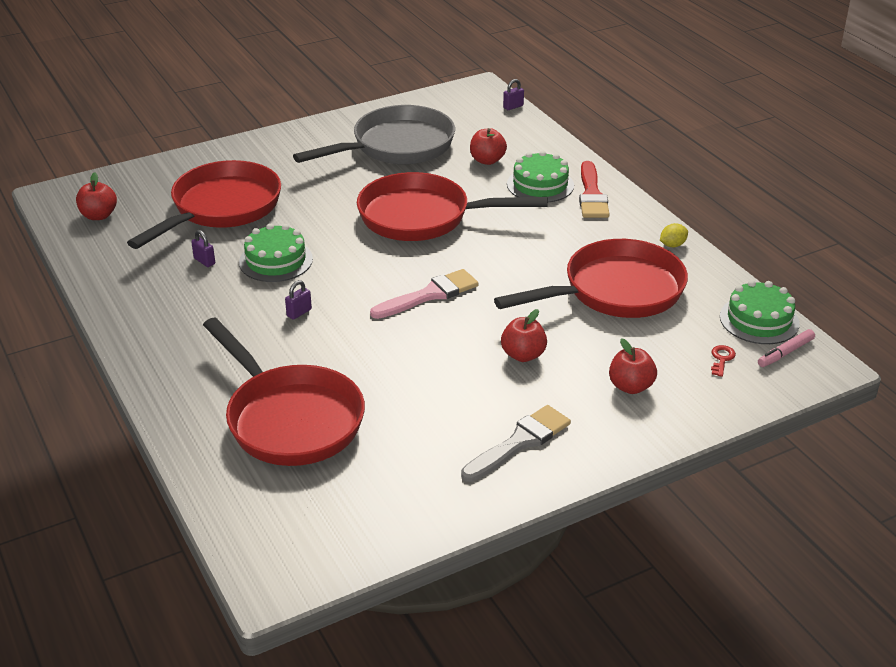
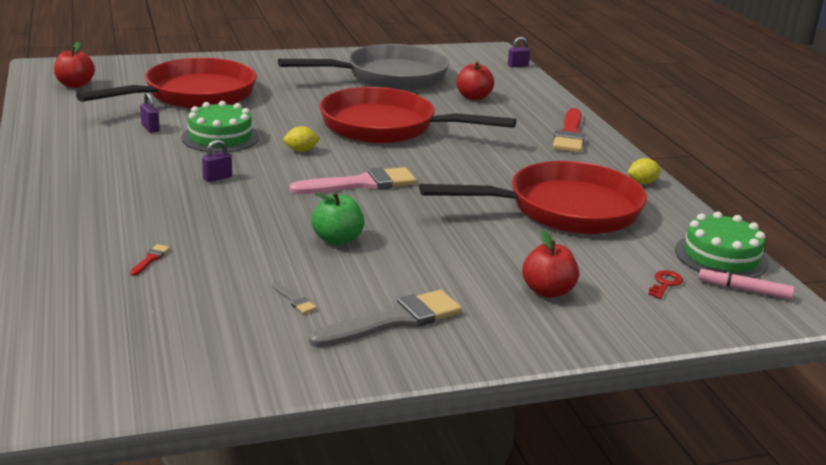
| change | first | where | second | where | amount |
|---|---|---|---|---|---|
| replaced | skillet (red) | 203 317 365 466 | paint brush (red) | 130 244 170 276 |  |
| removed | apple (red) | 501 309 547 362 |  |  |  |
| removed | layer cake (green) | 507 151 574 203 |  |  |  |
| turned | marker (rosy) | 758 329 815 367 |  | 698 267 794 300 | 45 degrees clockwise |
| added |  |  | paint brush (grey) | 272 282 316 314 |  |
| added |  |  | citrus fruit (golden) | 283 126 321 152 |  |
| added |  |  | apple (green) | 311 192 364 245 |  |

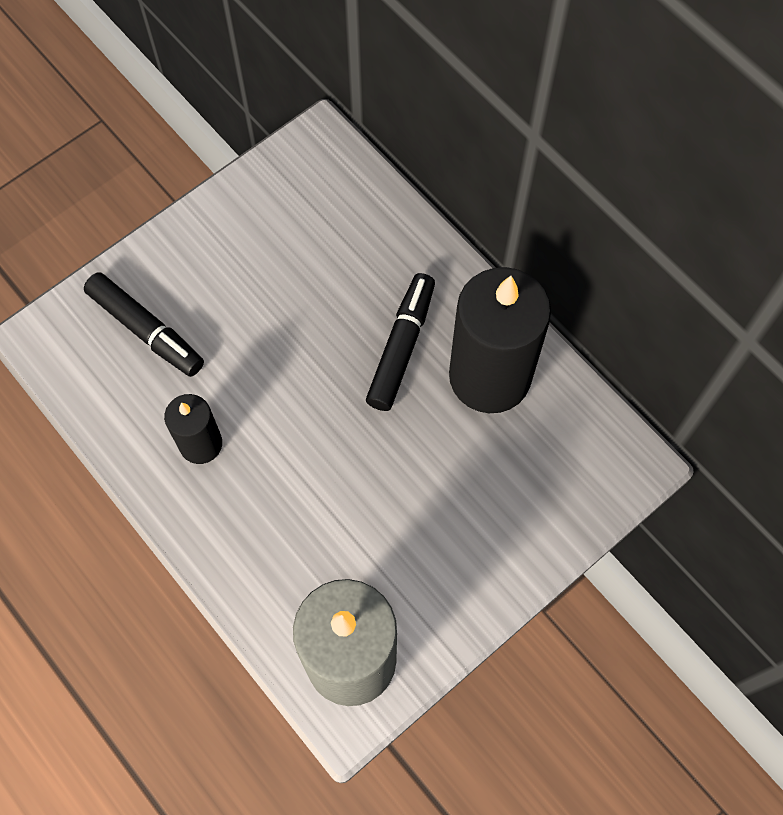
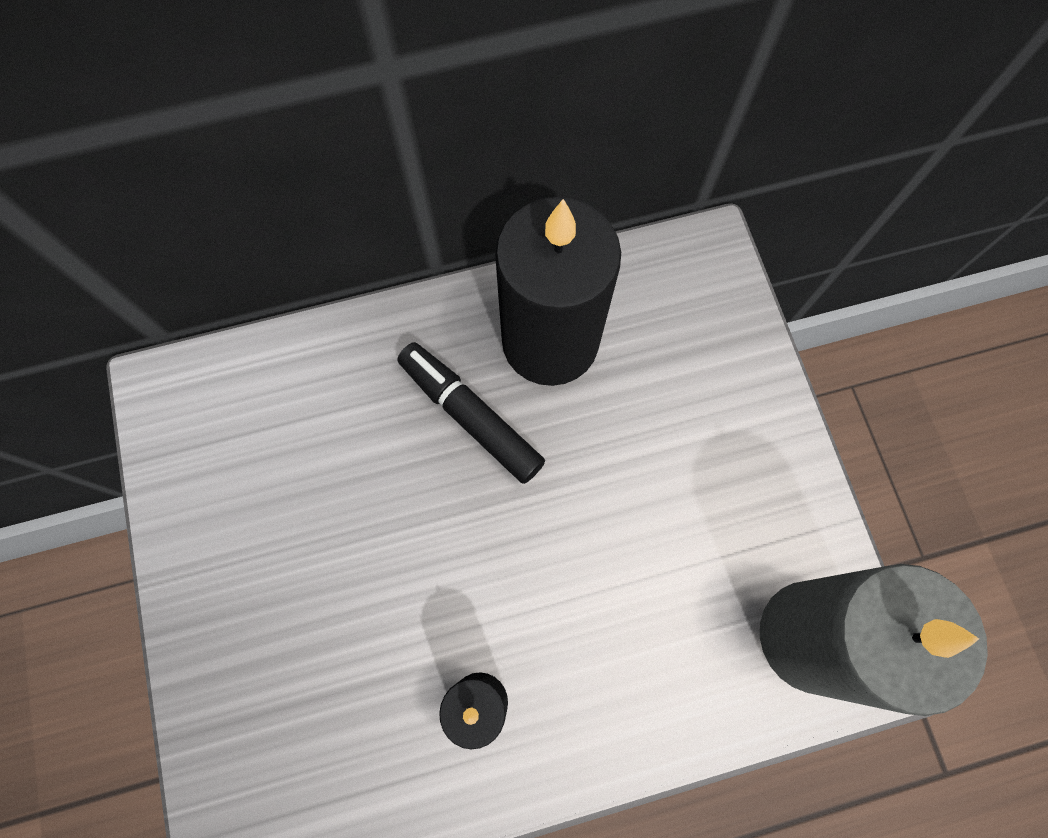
| change | first | where | second | where | amount |
|---|---|---|---|---|---|
| removed | marker (black) | 84 272 204 377 |  |  |  |

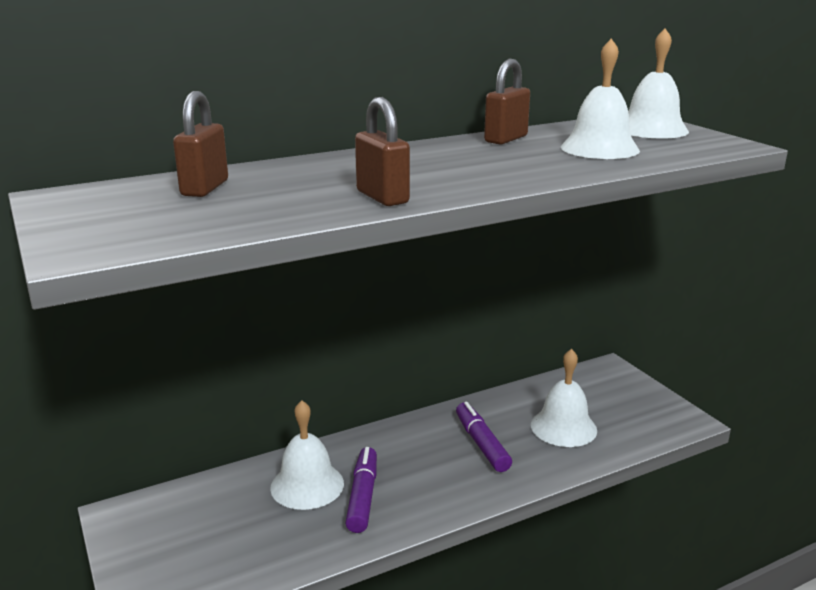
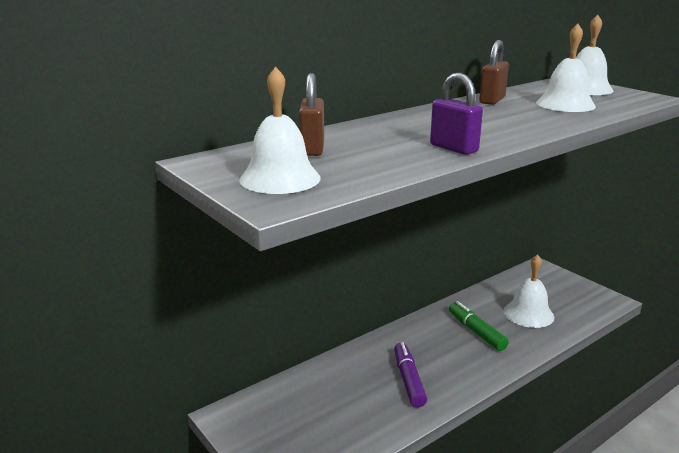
| change | first | where | second | where | amount |
|---|---|---|---|---|---|
| moved | school bell (snow-white) | 270 400 344 510 |  | 239 66 321 194 |  |
| recoloured | padlock (dark brown) | 355 97 410 206 | padlock (violet) | 430 73 483 155 |  |
| recoloured | marker (violet) | 456 402 512 472 | marker (green) | 449 301 509 351 |  |

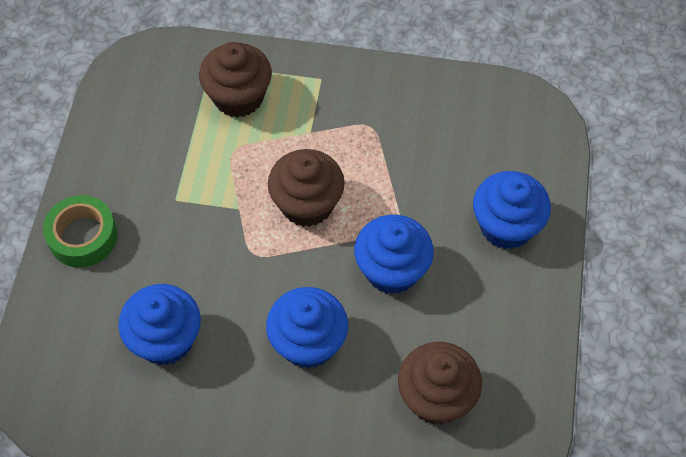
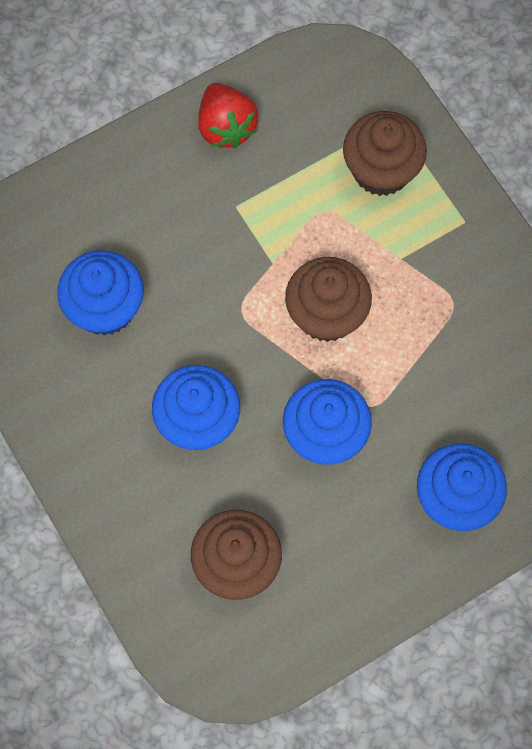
| change | first | where | second | where | amount |
|---|---|---|---|---|---|
| removed | roll of tape (green) | 43 195 117 268 |  |  |  |
| added |  |  | berry (red) | 198 83 258 148 |  |

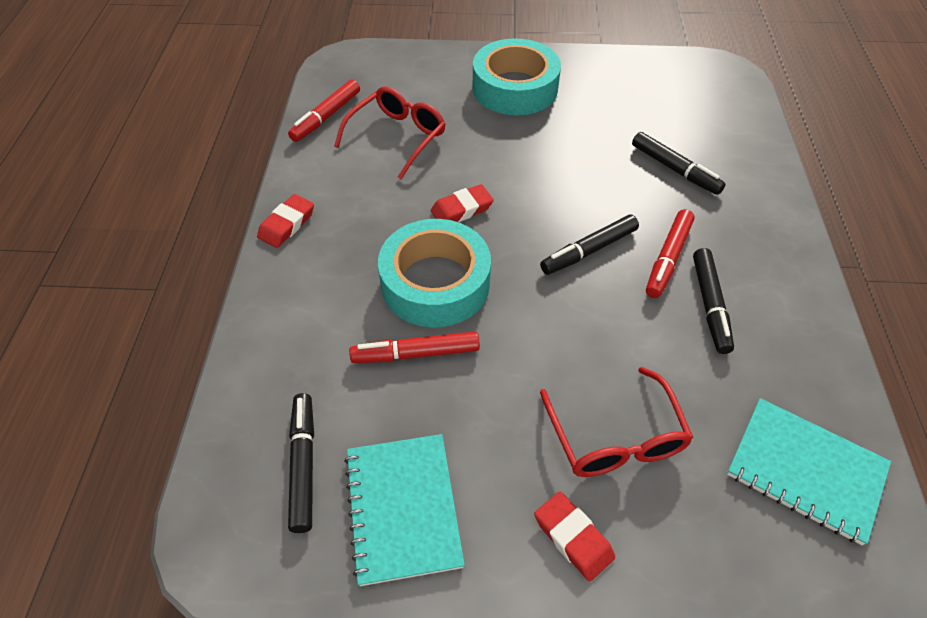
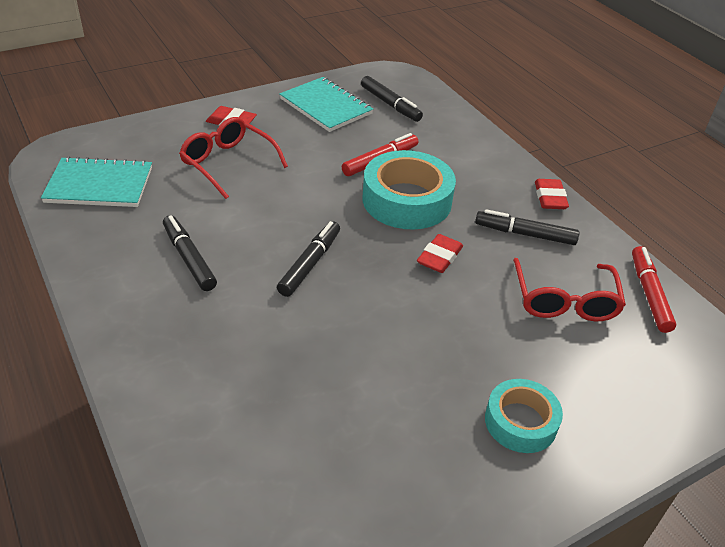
| change | first | where | second | where | amount |
|---|---|---|---|---|---|
| resized | roll of tape (teal) | 473 39 561 115 |  | 485 379 563 453 | x0.60 |
| moved | marker (black) | 632 132 726 195 |  | 475 209 579 245 |  |
| removed | marker (red) | 646 209 695 298 |  |  |  |

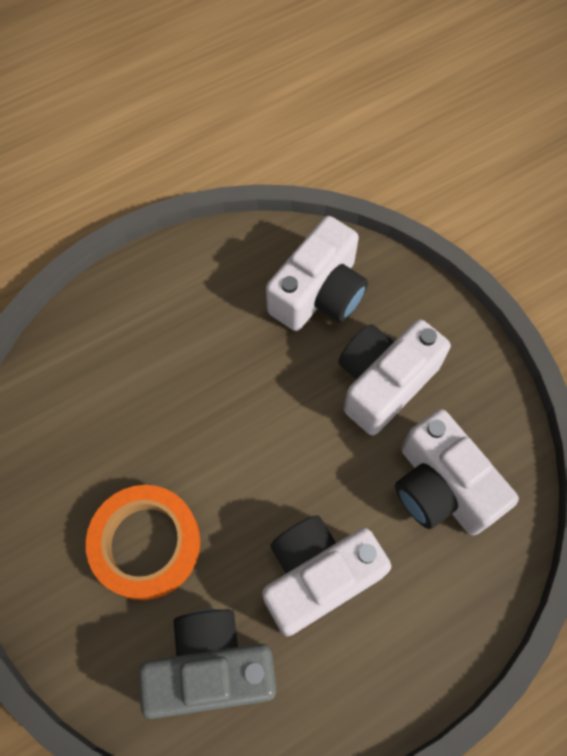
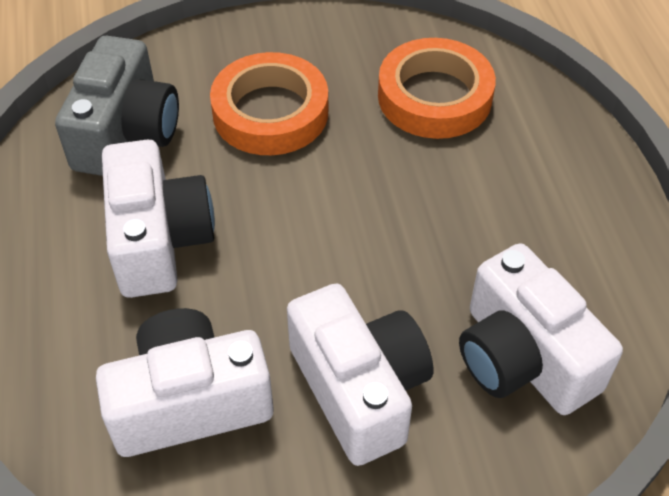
| change | first | where | second | where | amount |
|---|---|---|---|---|---|
| added |  |  | roll of tape (bright orange) | 378 38 496 139 |  |

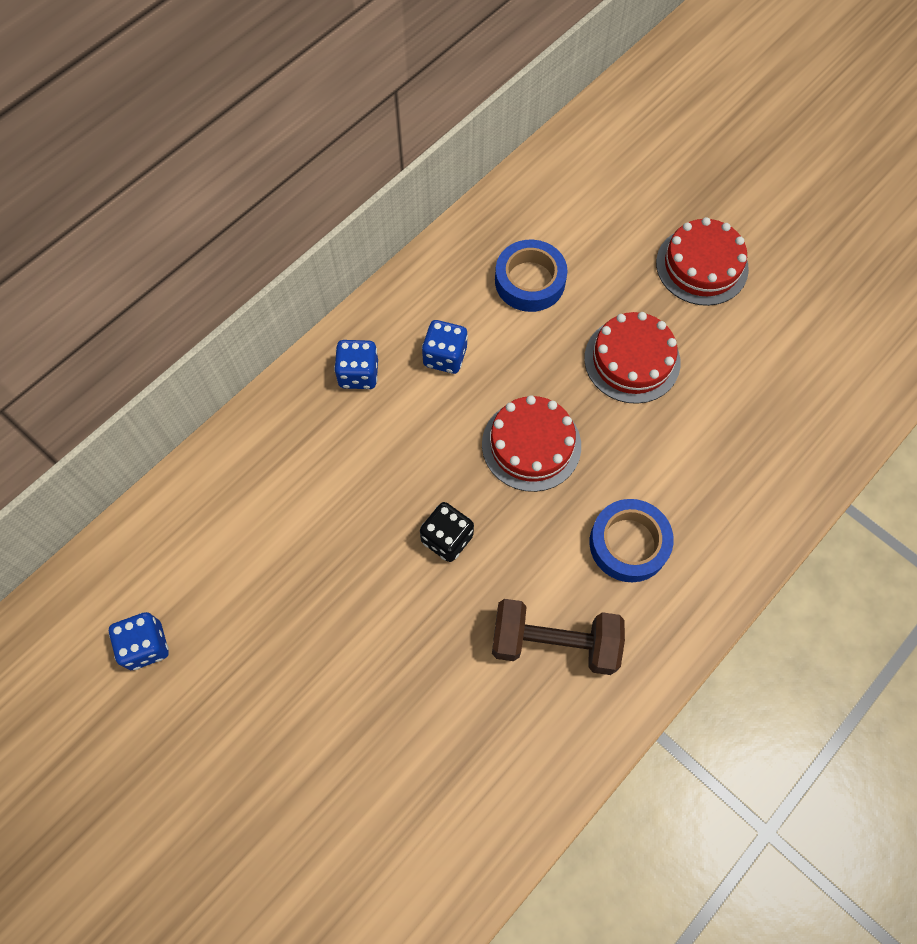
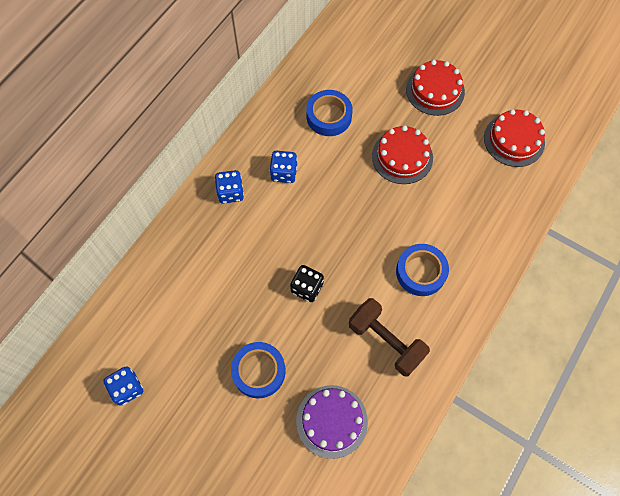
| change | first | where | second | where | amount |
|---|---|---|---|---|---|
| moved | layer cake (red) | 482 395 581 492 |  | 484 109 545 167 |  |
| turned | hand weight (dark brown) | 492 599 625 675 |  | 349 298 430 376 | 45 degrees clockwise |
| added |  |  | roll of tape (royal blue) | 231 342 286 398 |  |
| added |  |  | layer cake (violet) | 296 385 368 459 |  |

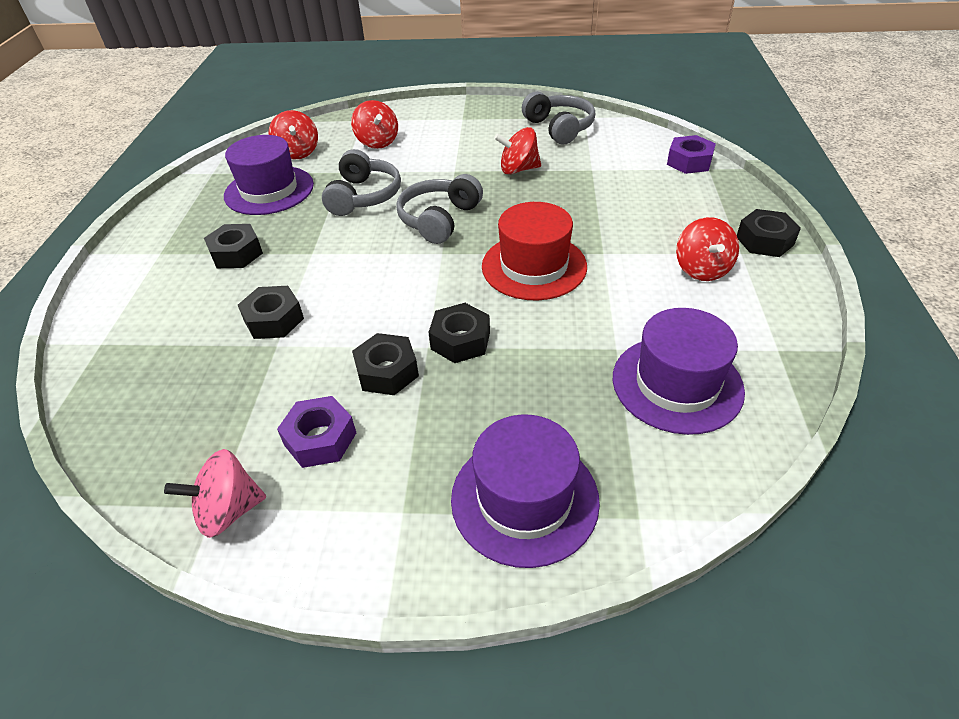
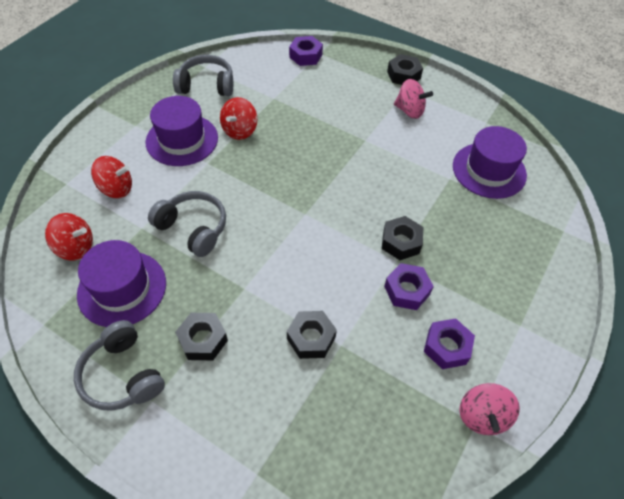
| change | first | where | second | where | amount |
|---|---|---|---|---|---|
| recoloured | hex nut (black) | 352 333 419 395 | hex nut (violet) | 384 263 434 310 |  |
| moved | over-ear headphones (grey) | 396 174 483 244 |  | 74 320 165 411 |  |
| moved | top hat (violet) | 451 414 600 568 |  | 145 96 218 166 |  |
| removed | top hat (red) | 482 202 587 301 |  |  |  |
| recoloured | whirligig (red) | 676 217 739 281 | whirligig (rosy) | 394 79 433 119 |  |

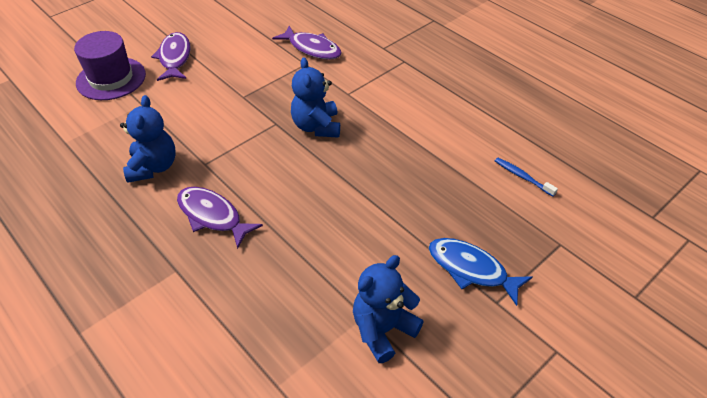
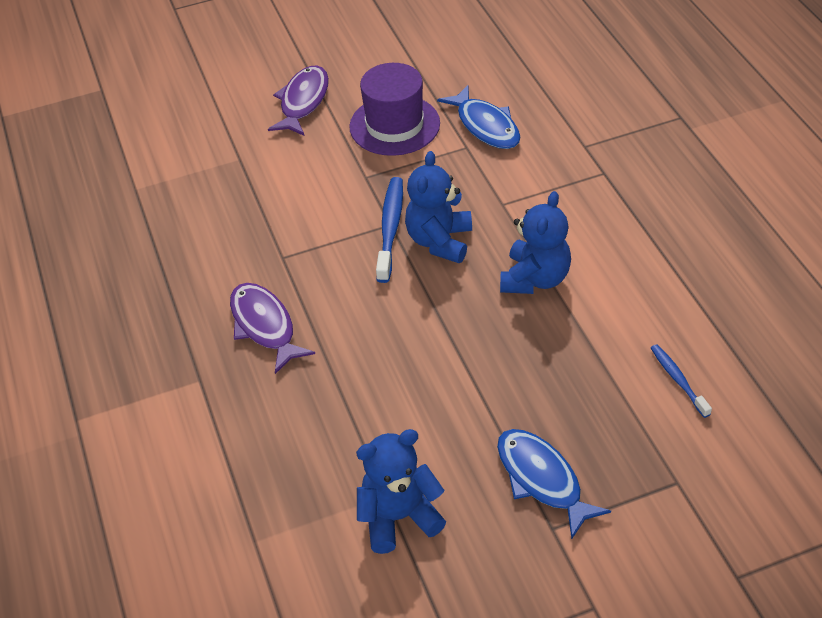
| change | first | where | second | where | amount |
|---|---|---|---|---|---|
| moved | top hat (violet) | 74 31 146 100 |  | 349 63 440 156 |  |
| moved | teddy (royal blue) | 120 95 176 183 |  | 500 191 571 294 |  |
| recoloured | toy fish (violet) | 272 26 342 60 | toy fish (royal blue) | 437 85 520 149 |  |
| added |  |  | dental brush (royal blue) | 376 177 403 283 |  |

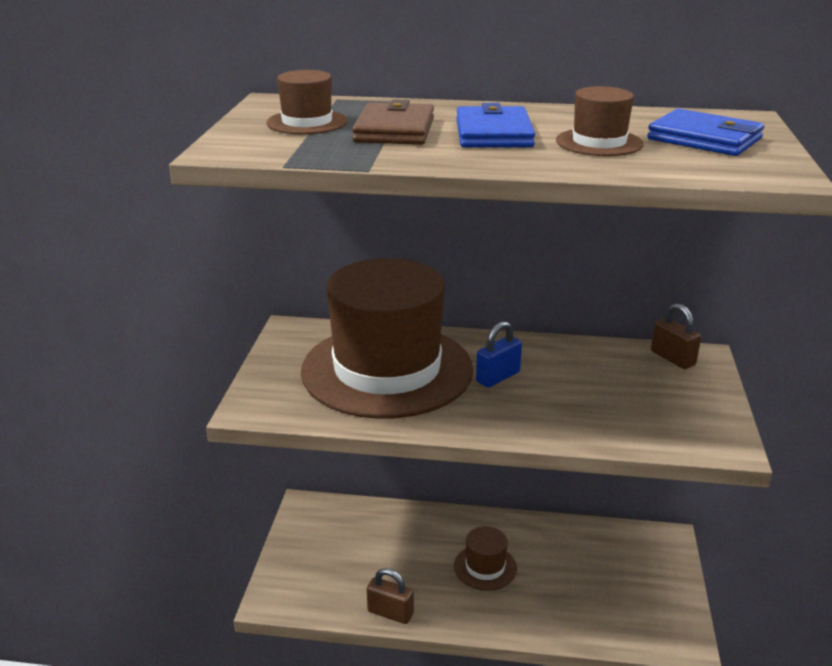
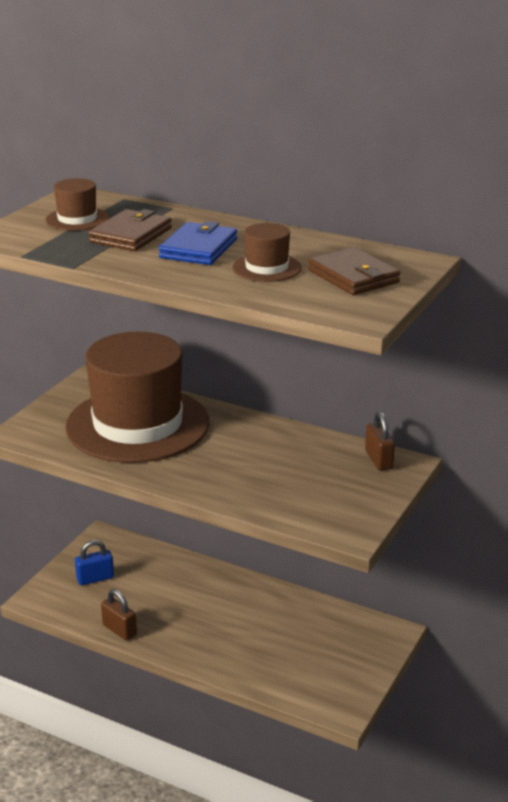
| change | first | where | second | where | amount |
|---|---|---|---|---|---|
| removed | top hat (dark brown) | 454 526 517 591 |  |  |  |
| moved | padlock (royal blue) | 476 321 522 388 |  | 75 540 114 585 |  |
| recoloured | billfold (royal blue) | 647 108 764 156 | billfold (dark brown) | 308 247 401 295 |  |

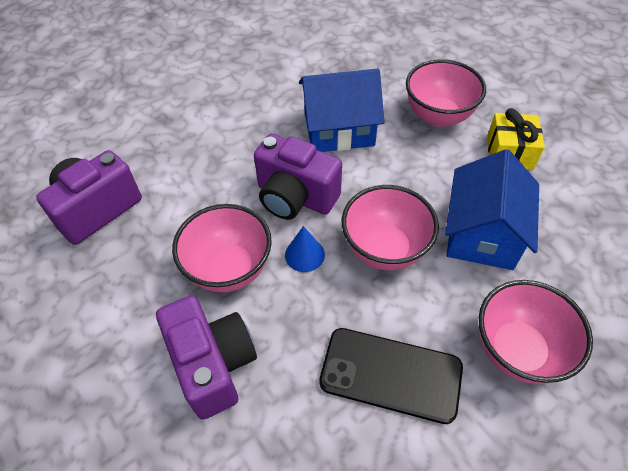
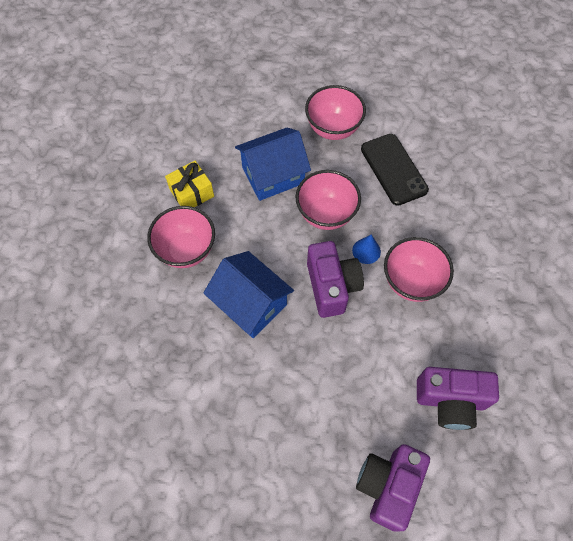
| change | first | where | second | where | amount |
|---|---|---|---|---|---|
| moved | compact camera (violet) | 156 295 257 420 |  | 356 444 430 532 |  |

